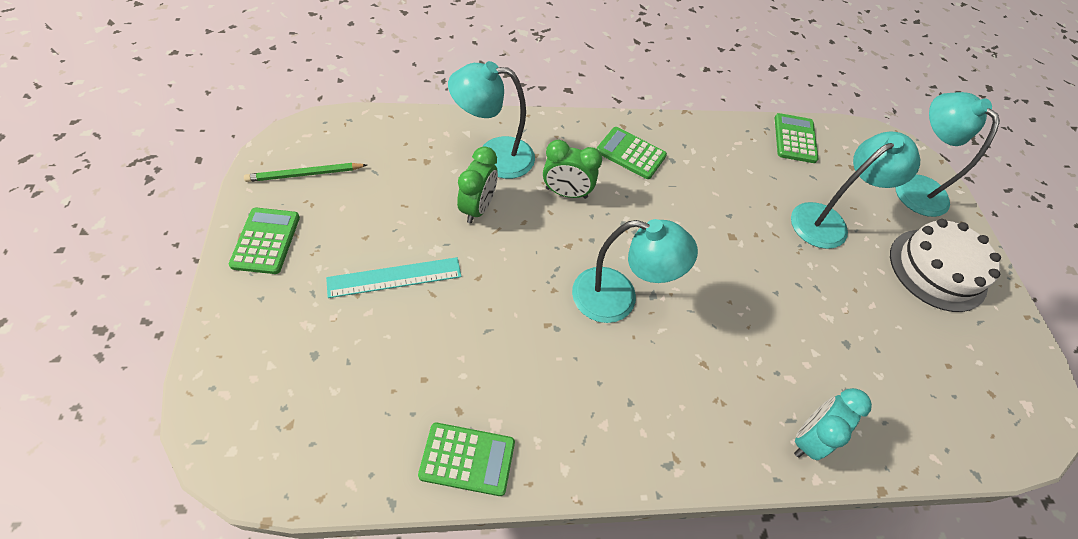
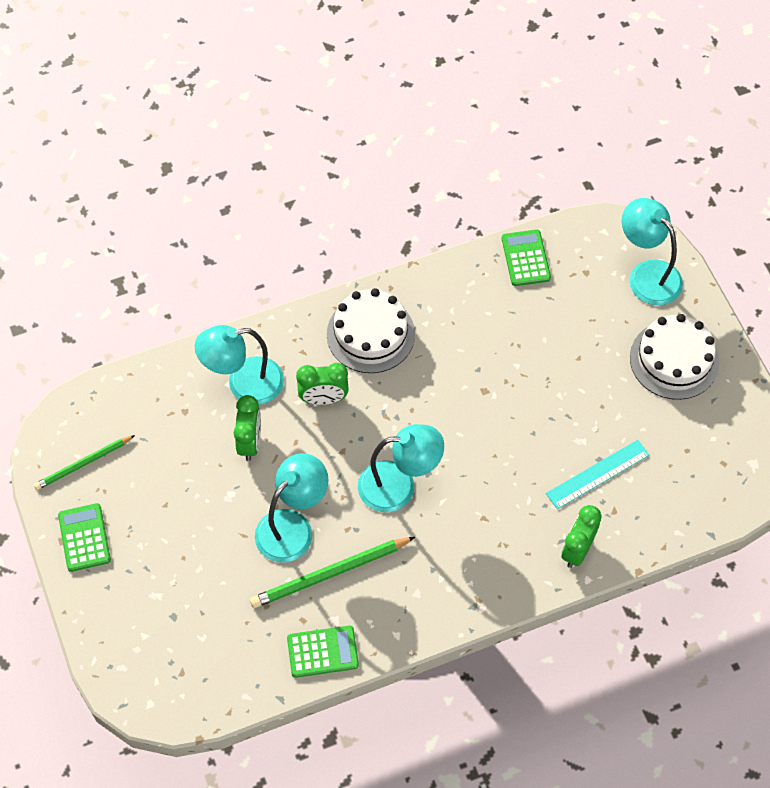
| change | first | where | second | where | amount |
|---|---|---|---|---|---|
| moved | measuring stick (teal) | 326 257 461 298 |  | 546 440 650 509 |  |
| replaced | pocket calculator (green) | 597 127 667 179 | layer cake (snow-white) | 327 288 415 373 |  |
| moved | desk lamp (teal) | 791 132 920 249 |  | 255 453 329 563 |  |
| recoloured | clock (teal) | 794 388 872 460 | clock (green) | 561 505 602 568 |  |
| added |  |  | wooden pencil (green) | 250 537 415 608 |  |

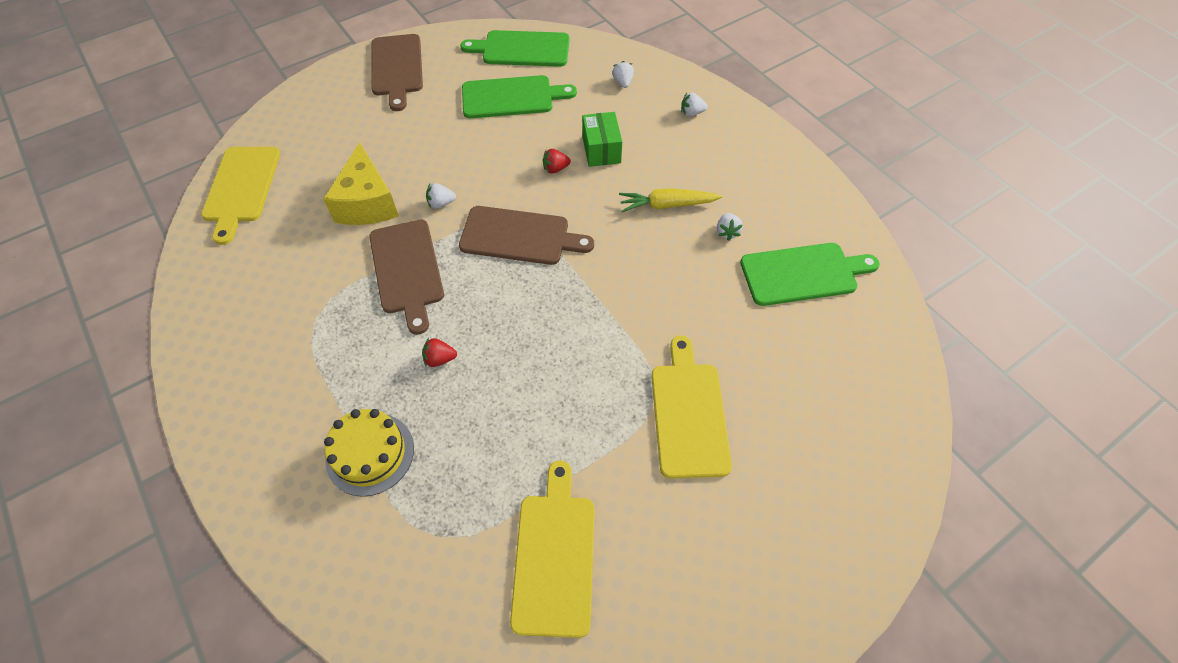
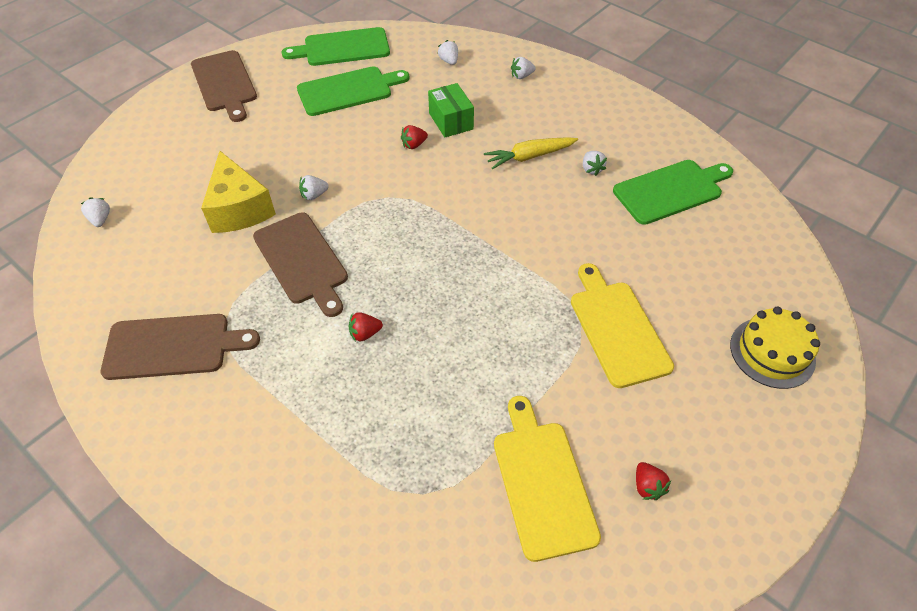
| change | first | where | second | where | amount |
|---|---|---|---|---|---|
| replaced | bread board (golden) | 201 147 280 245 | berry (snow-white) | 81 197 110 227 |  |
| moved | layer cake (golden) | 324 409 414 497 |  | 730 306 820 389 |  |
| moved | bread board (dark brown) | 459 206 594 265 |  | 101 314 260 380 |  |
| added |  |  | berry (red) | 636 462 671 500 |  |

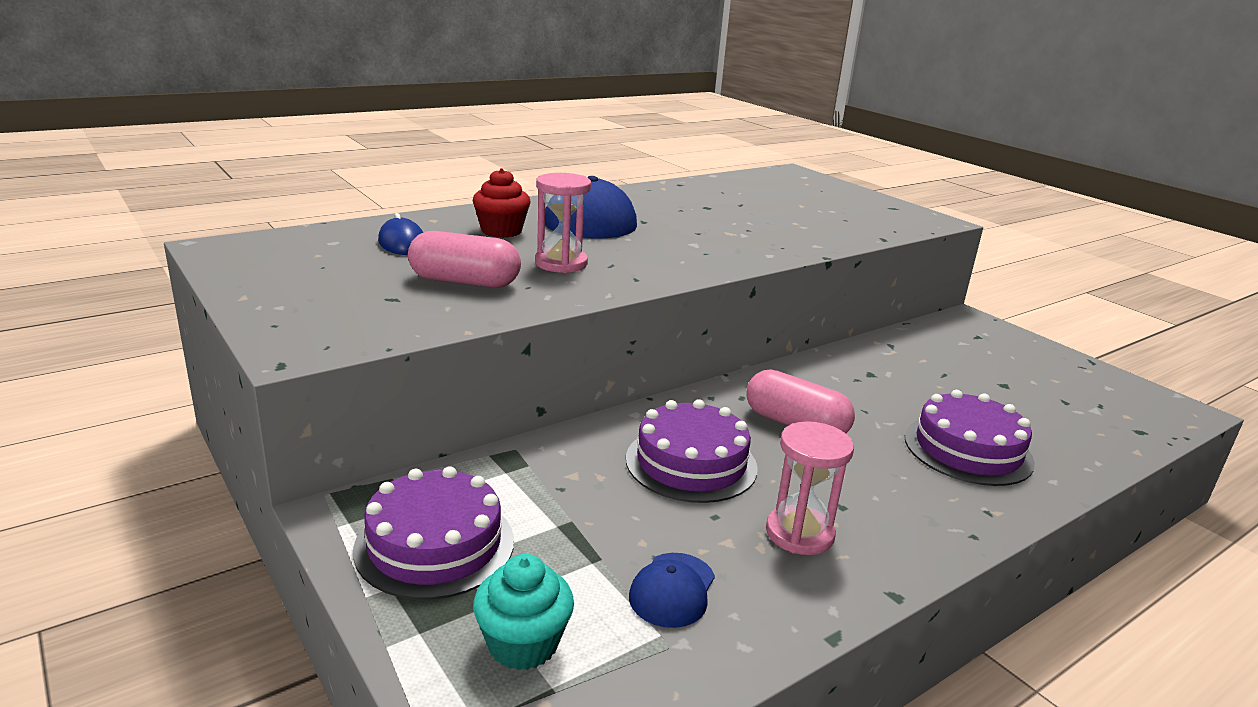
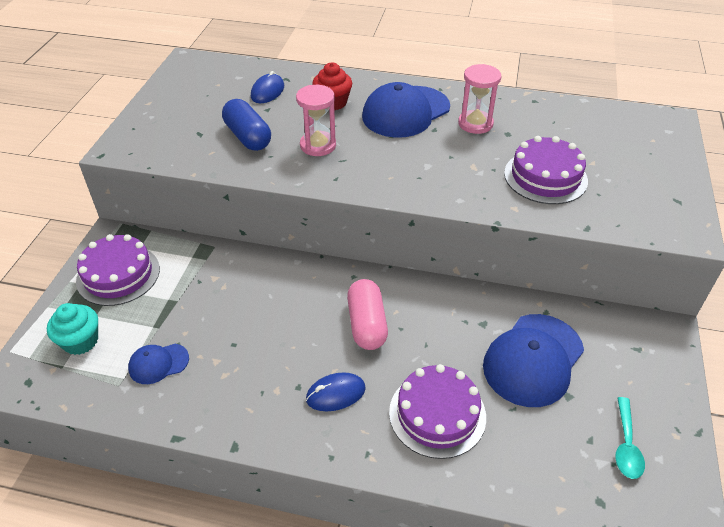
| change | first | where | second | where | amount |
|---|---|---|---|---|---|
| recoloured | capsule (rosy) | 408 231 521 288 | capsule (royal blue) | 222 99 271 151 |  |
| moved | layer cake (violet) | 626 399 758 503 |  | 504 136 588 204 |  |
| moved | hourglass (rosy) | 766 421 854 555 |  | 458 64 502 134 |  |
| added |  |  | mouse (royal blue) | 306 372 366 411 |  |
| added |  |  | cap (royal blue) | 483 314 584 407 |  |
| added |  |  | spoon (teal) | 615 397 645 479 |  |

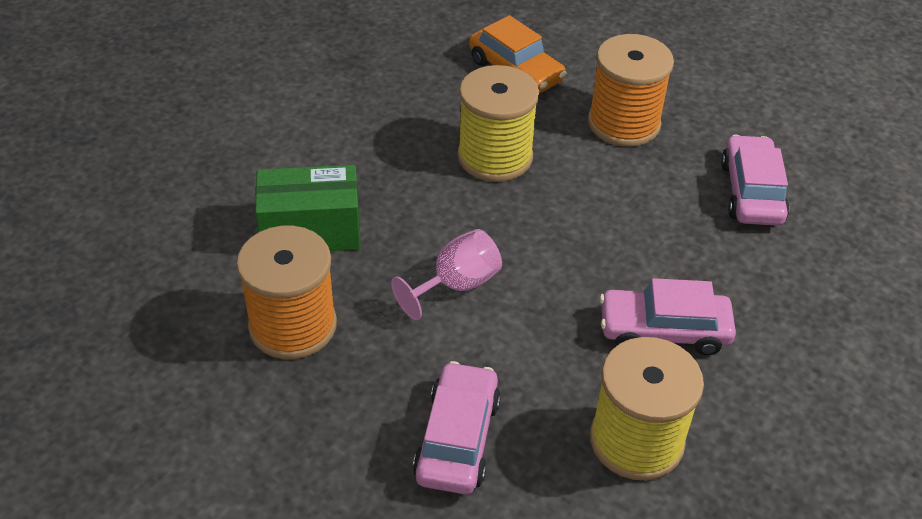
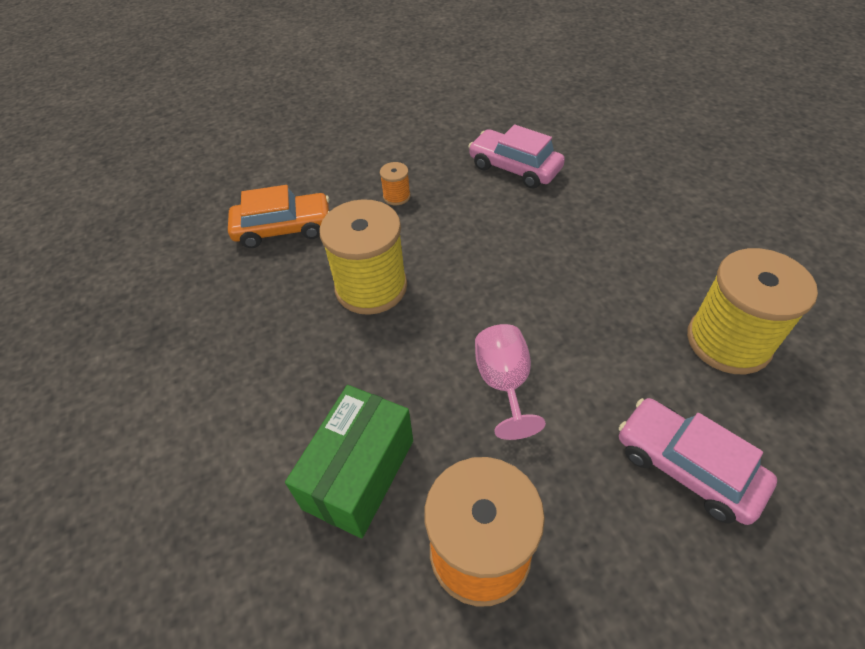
| change | first | where | second | where | amount |
|---|---|---|---|---|---|
| resized | spool (bright orange) | 588 34 674 147 |  | 380 162 411 205 | x0.44 |
| removed | toy car (rosy) | 600 278 736 355 |  |  |  |

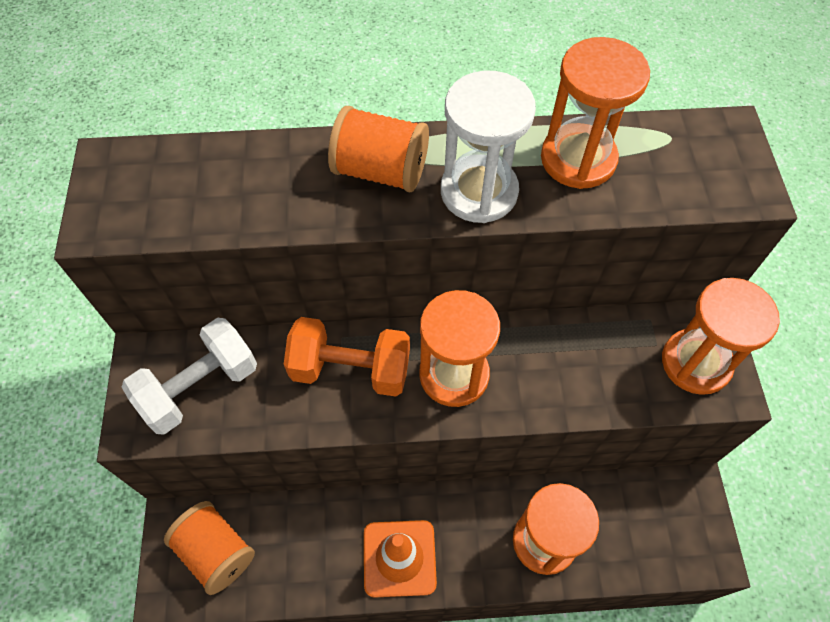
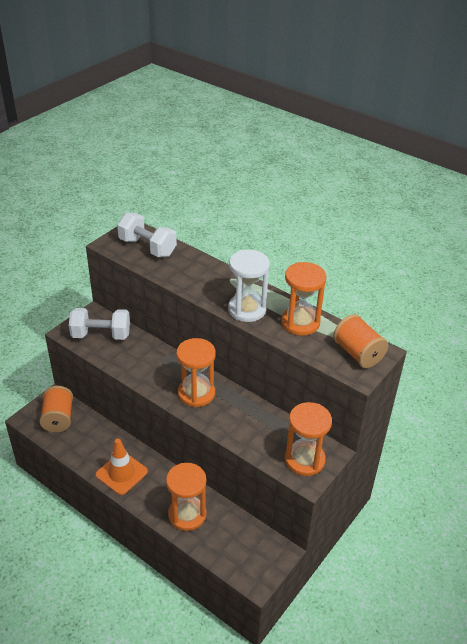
| change | first | where | second | where | amount |
|---|---|---|---|---|---|
| removed | hand weight (bright orange) | 284 317 410 397 |  |  |  |
| moved | spool (bright orange) | 328 106 429 192 |  | 333 314 388 368 |  |
| added |  |  | hand weight (snow-white) | 117 212 177 257 |  |

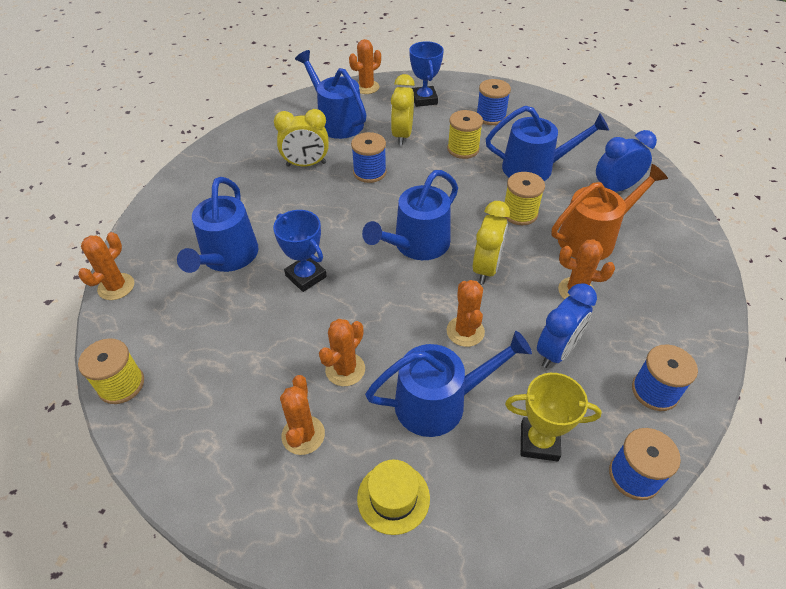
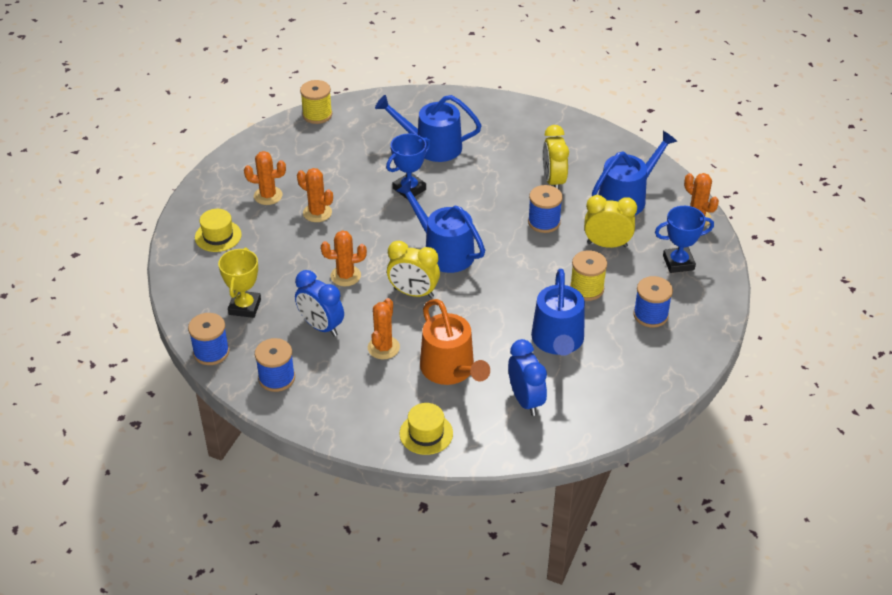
| change | first | where | second | where | amount |
|---|---|---|---|---|---|
| removed | prickly plant (bright orange) | 78 232 134 300 |  |  |  |
| removed | watering pot (royal blue) | 365 331 532 437 |  |  |  |
| removed | spool (golden) | 504 172 545 225 |  |  |  |
| added |  |  | top hat (golden) | 399 403 453 455 |  |

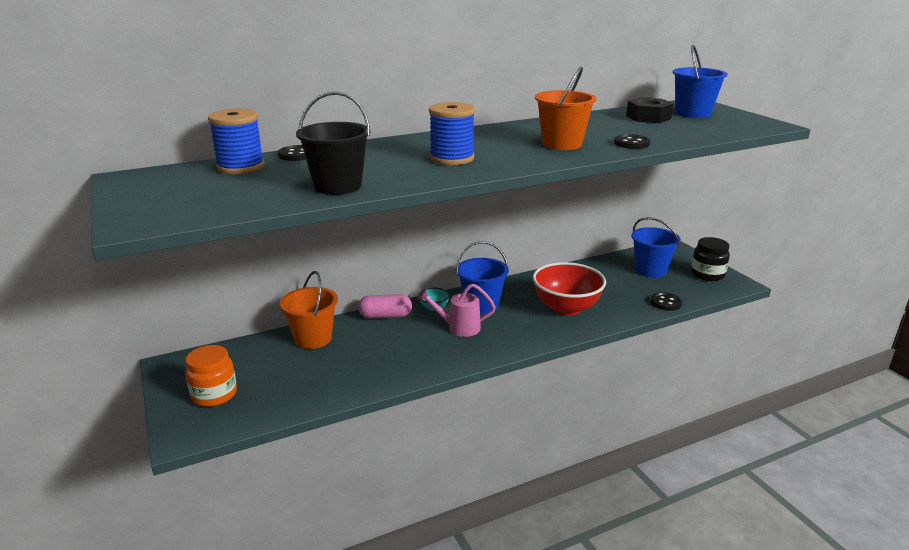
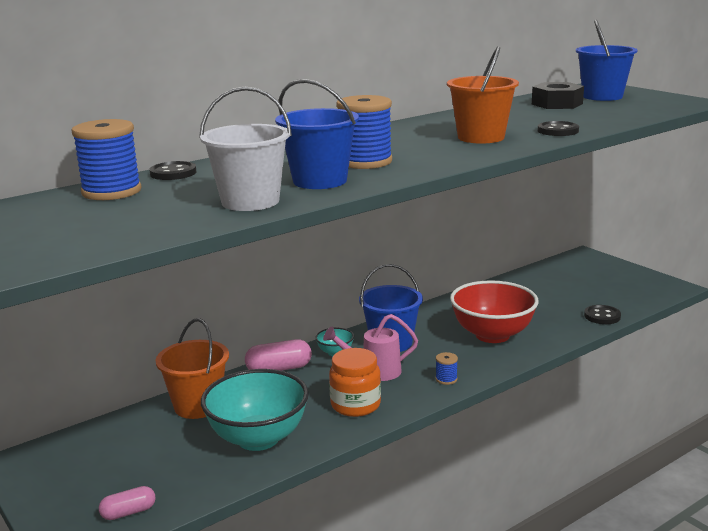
| change | first | where | second | where | amount |
|---|---|---|---|---|---|
| moved | preserve jar (bright orange) | 185 345 237 407 |  | 329 348 381 417 |  |
| recoloured | bucket (black) | 296 91 370 195 | bucket (snow-white) | 199 87 292 211 |  |
| moved | bucket (royal blue) | 631 217 681 277 |  | 275 79 359 189 |  |
| removed | preserve jar (black) | 691 237 730 281 |  |  |  |
| added |  |  | capsule (rosy) | 99 486 156 520 |  |
| added |  |  | bowl (teal) | 201 369 309 451 |  |
| added |  |  | spool (royal blue) | 435 352 458 385 |  |

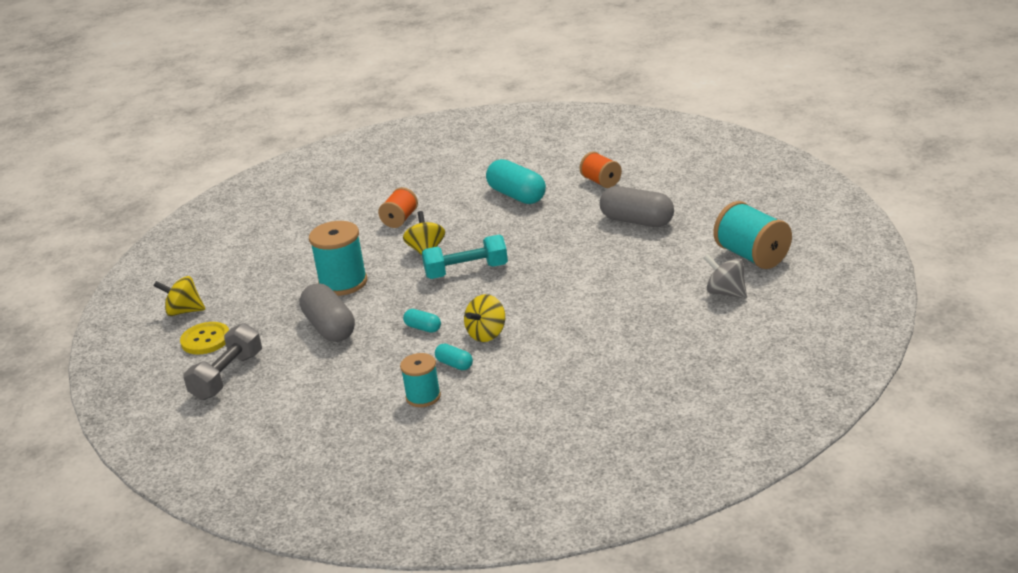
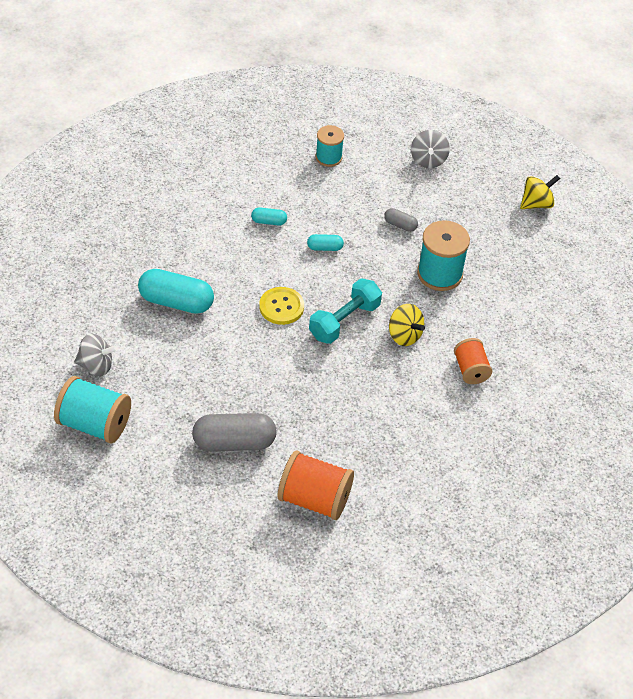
| change | first | where | second | where | amount |
|---|---|---|---|---|---|
| moved | shirt button (golden) | 180 322 229 354 |  | 259 287 304 325 |  |
| replaced | hand weight (grey) | 183 323 262 400 | whirligig (grey) | 411 130 450 168 |  |
| resized | capsule (grey) | 299 283 355 342 |  | 384 208 418 232 | x0.49 |
| moved | spool (teal) | 400 353 441 407 |  | 316 125 344 167 |  |
| removed | whirligig (golden) | 464 294 505 342 |  |  |  |
| moved | capsule (teal) | 486 159 546 204 |  | 138 269 214 314 |  |
| resized | spool (bright orange) | 580 152 622 188 |  | 278 451 354 520 | x1.61 |

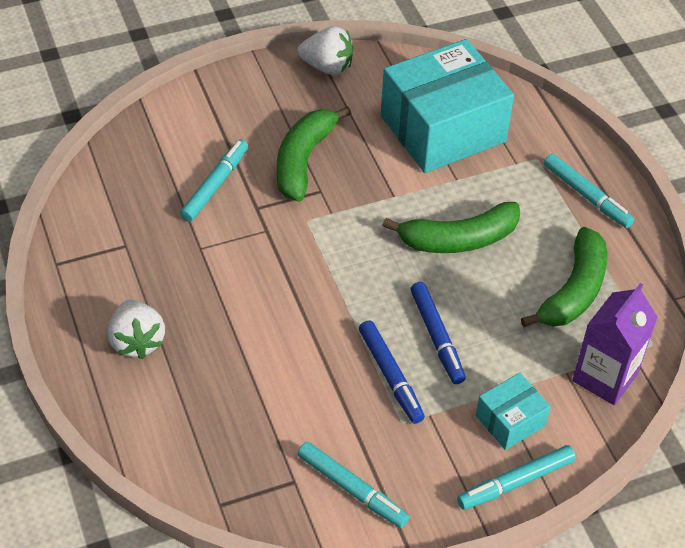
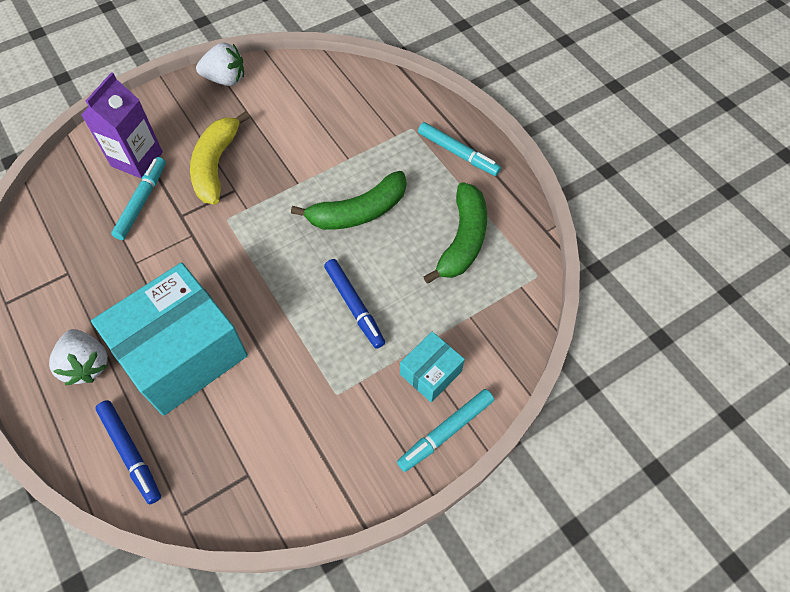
| change | first | where | second | where | amount |
|---|---|---|---|---|---|
| recoloured | banana (green) | 277 106 351 202 | banana (golden) | 190 111 250 204 |  |
| removed | marker (teal) | 298 442 409 528 |  |  |  |
| moved | marker (royal blue) | 359 320 425 424 |  | 95 400 161 504 |  |
| moved | parcel (teal) | 381 39 514 173 |  | 91 263 248 416 |  |
| moved | juice carton (violet) | 572 283 658 405 |  | 81 72 163 178 |  |

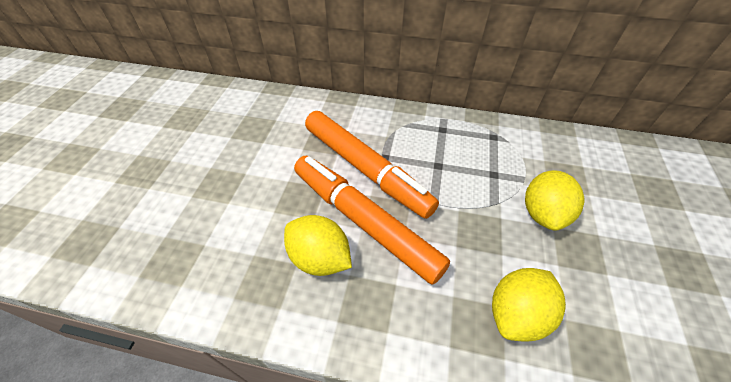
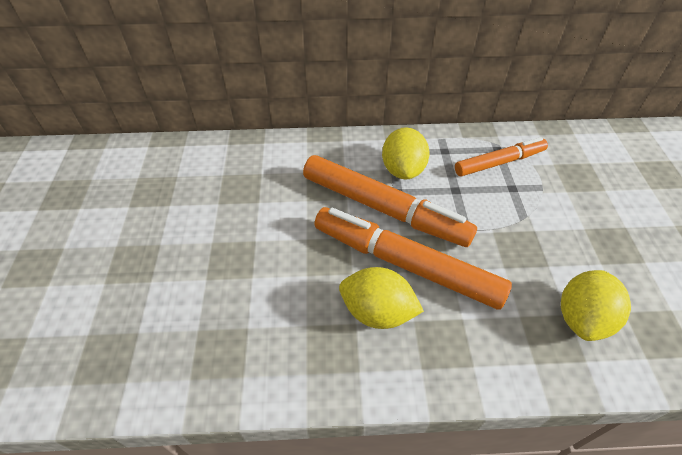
| change | first | where | second | where | amount |
|---|---|---|---|---|---|
| moved | citrus fruit (golden) | 525 170 584 231 |  | 382 127 430 179 |  |
| added |  |  | marker (bright orange) | 455 137 548 177 |  |

